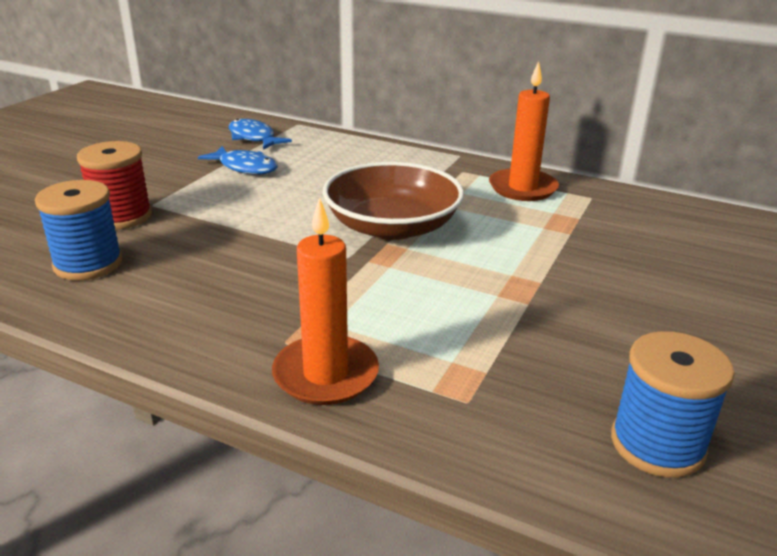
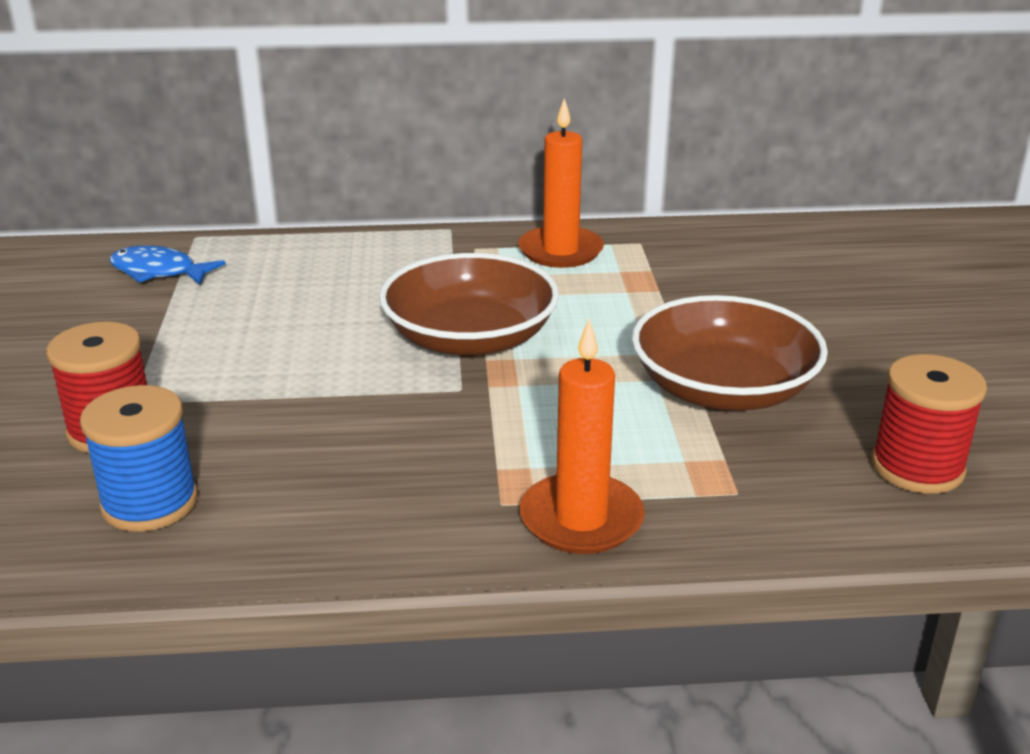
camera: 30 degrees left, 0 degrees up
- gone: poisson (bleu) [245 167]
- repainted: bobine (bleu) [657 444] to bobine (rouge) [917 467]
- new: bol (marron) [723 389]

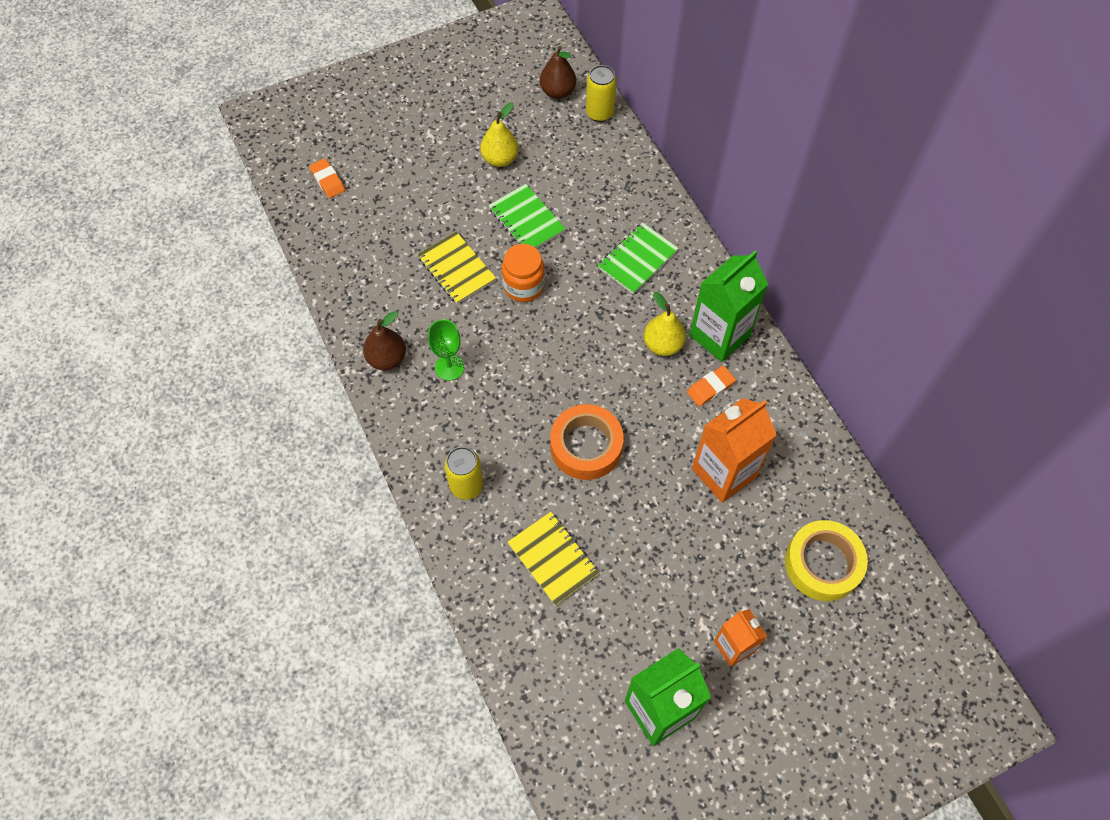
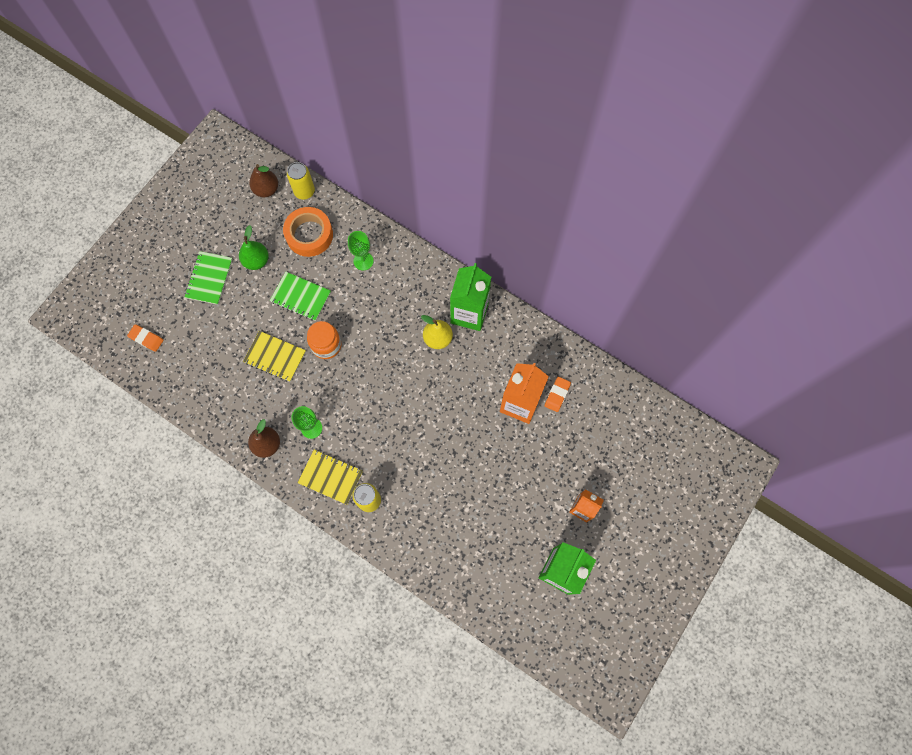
camera: 30 degrees left, 10 degrees up
- repainted: poire (jaune) [500 159] to poire (vert) [256 261]
- shifted: carnet (jaune) [553 559] to [330 477]
- shifted: ruban adhésif (orange) [586 446] to [309 235]
- shifted: carnet (vert) [637 260] to [209 278]
- shifted: gomme (orange) [710 388] to [557 395]
- gone: ruban adhésif (jaune) [823 564]
- new: verre à pied (vert) [363 261]

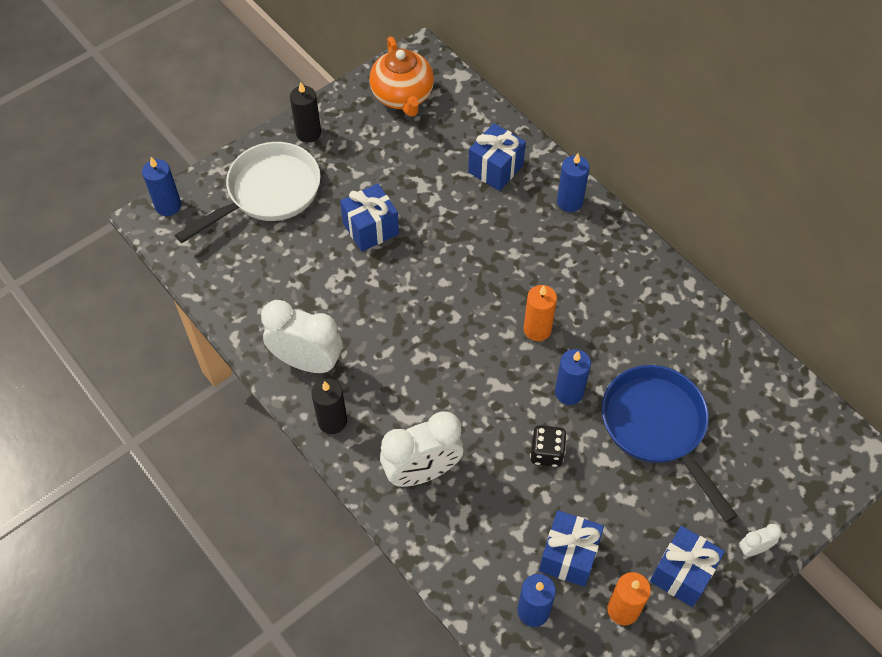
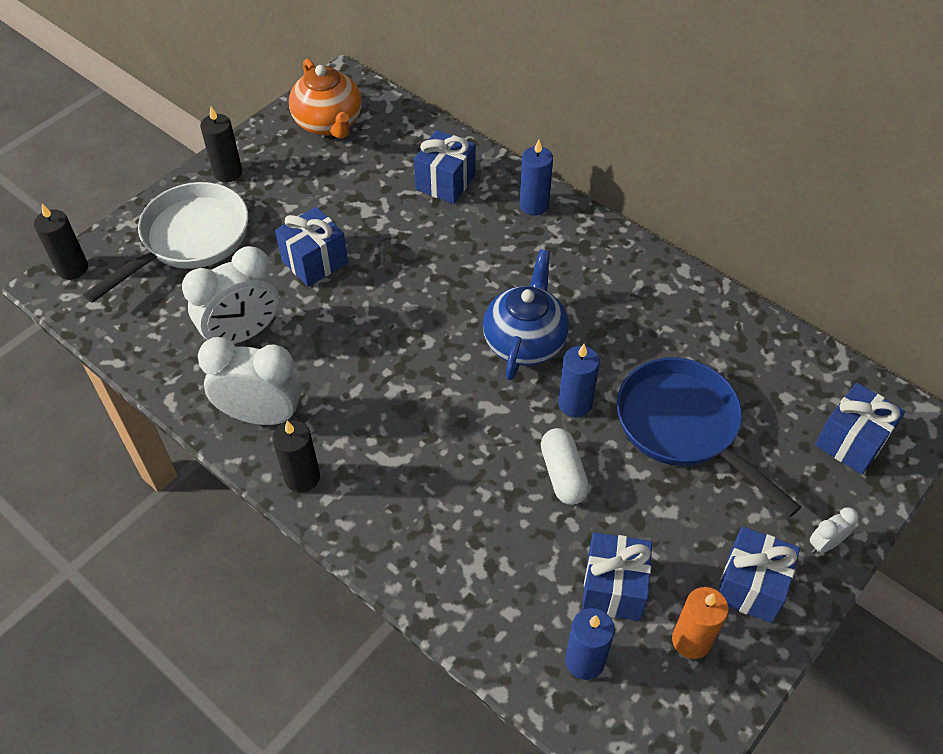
camera: 10 degrees left, 5 degrees down
- repainted: bougie (bleu) [168 206] to bougie (noir) [72 268]
- shifted: réveil (blanc) [422 472] to [243 334]
- swapped: bougie (orange) [537 329] to théière (bleu) [525 341]
- swapped: dé (noir) [546 453] to gélule (blanc) [563 474]
- new: cadeau (bleu) [851 442]

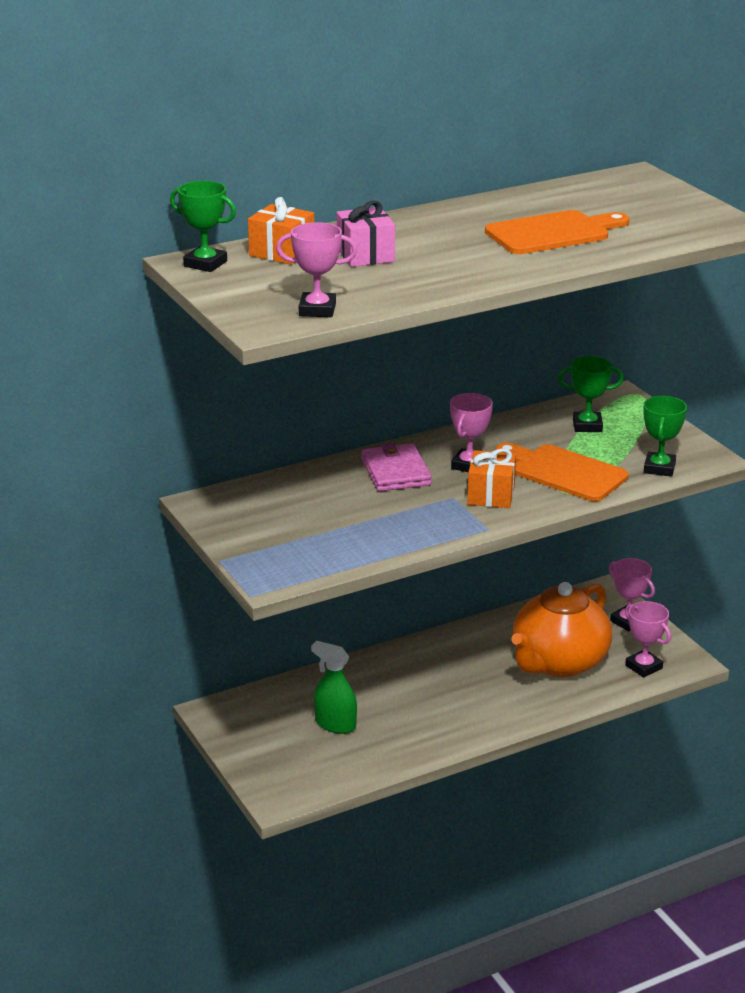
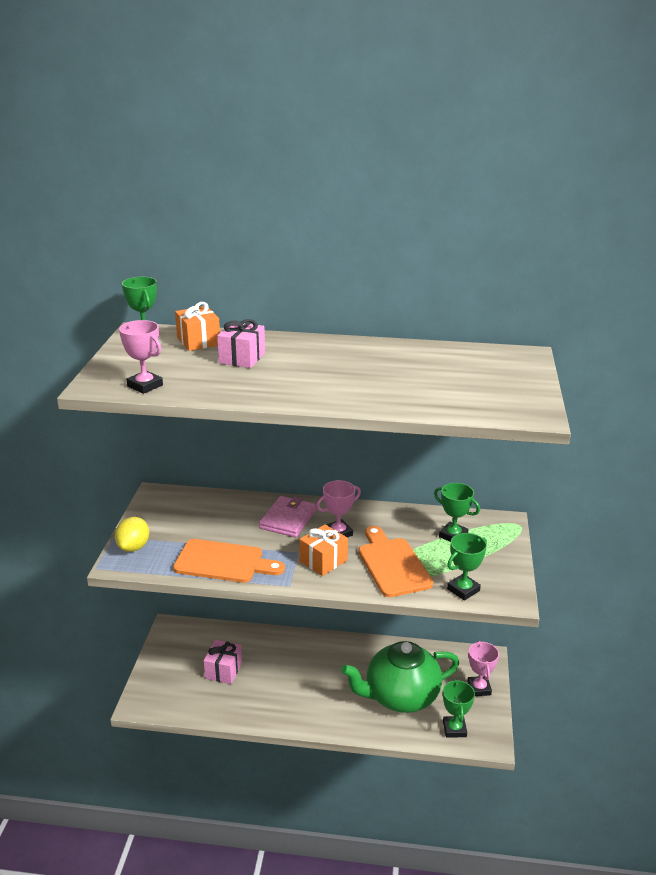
camera: 35 degrees right, 0 degrees up
- swapped: vaporisateur (vert) [335 724] to cadeau (rose) [223 670]
- shifted: planche à découper (orange) [553 233] to [223 562]
- repainted: théière (orange) [558 663] to théière (vert) [400 696]
- repainted: trophée (rose) [643 667] to trophée (vert) [454 729]
- new: citron (jaune) [134 547]

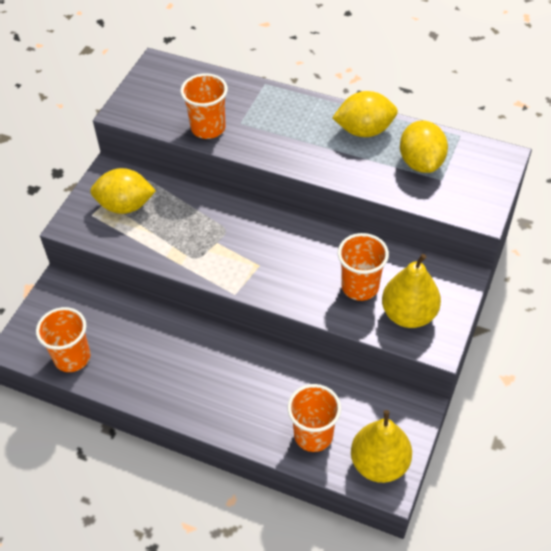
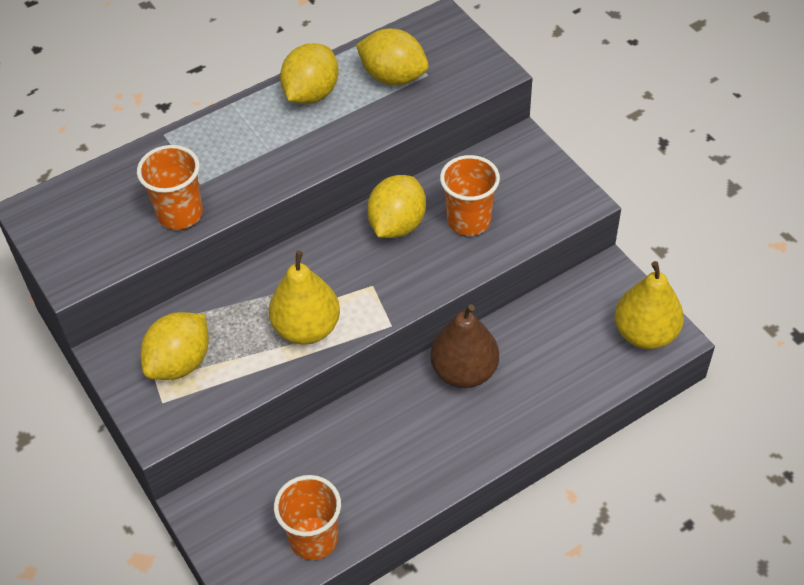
camera: 55 degrees left, 0 degrees up
- gone: gobelet (orange) [313 435]
- shifted: poire (jaune) [408 314] to [307 328]
- new: citron (jaune) [397 225]
- new: poire (marron) [464 371]

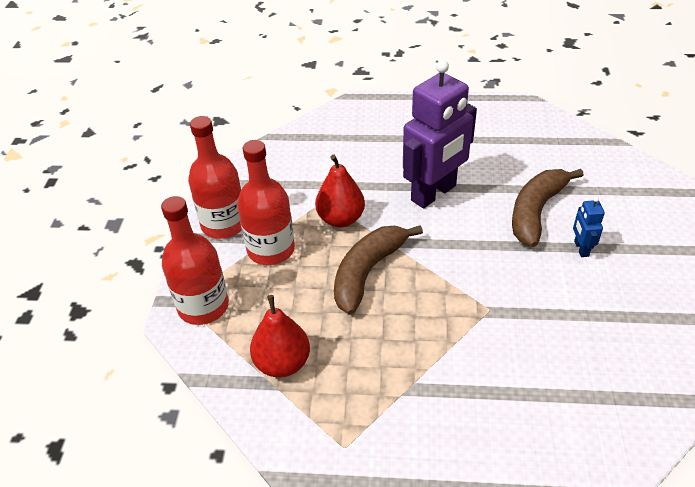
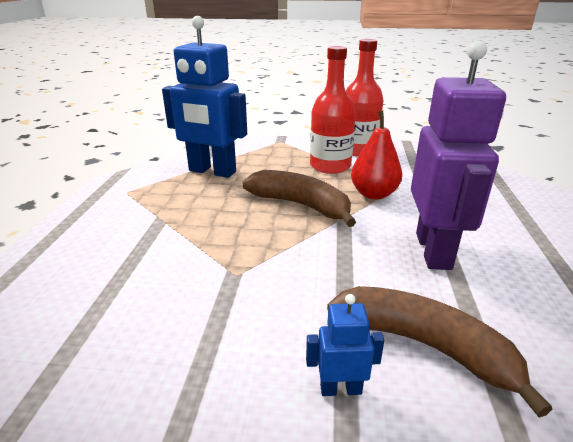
camera: 90 degrees right, 15 degrees down
- gone: bouteille (rouge) [203 306]
- swapped: poire (rouge) [282 363] to robot (bleu) [212 171]
- rotated: robot (violet) [434 193] = [434 251] 135 degrees counterclockwise

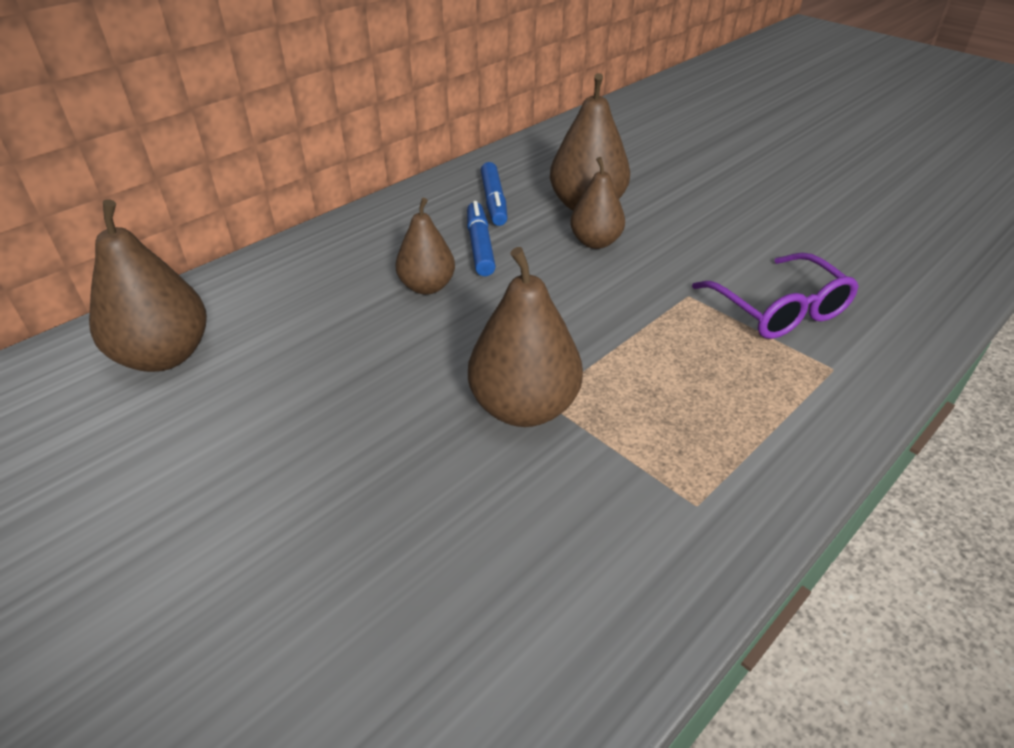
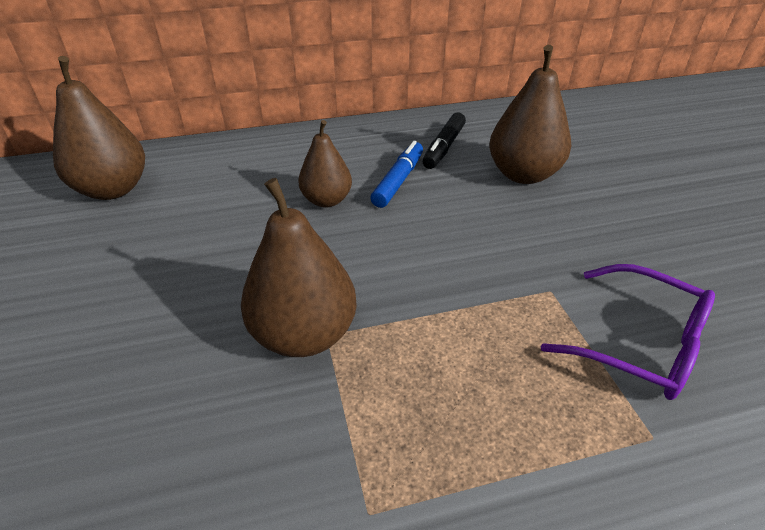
camera: 30 degrees right, 0 degrees up
- repainted: feutre (bleu) [493 201] to feutre (noir) [443 147]
- gone: poire (marron) [595 242]
- rotated: lunettes (violet) [779 310] = [640 344] 60 degrees counterclockwise

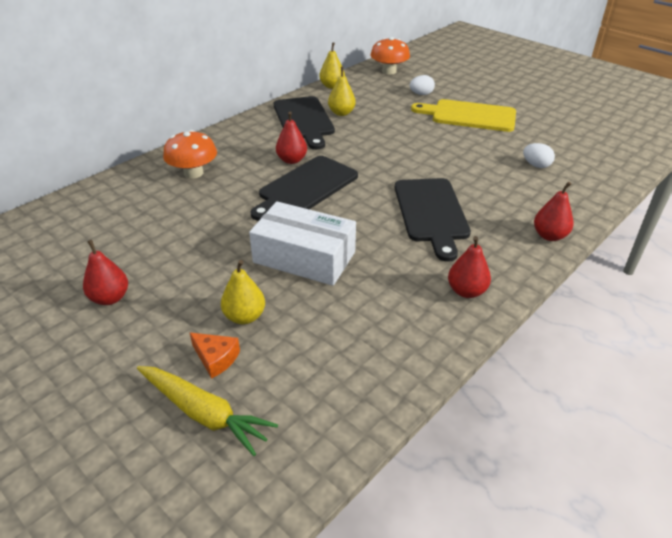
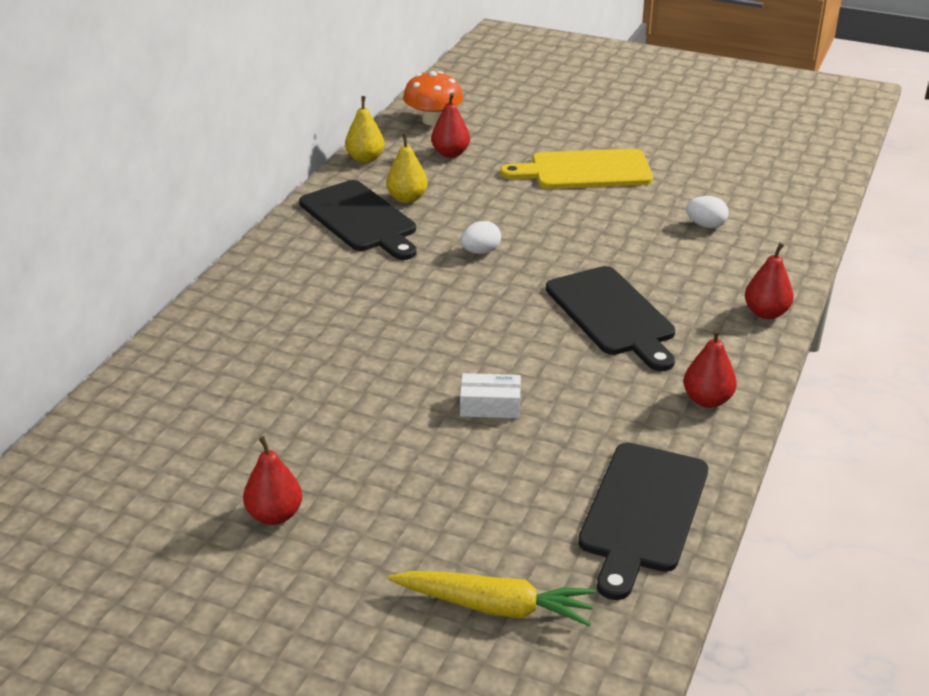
camera: 20 degrees left, 5 degrees down
- gone: champignon (orange) [193 173]
- gone: fromage (orange) [216 358]
- gone: poire (jaune) [244 316]
- scaled: boîte (blanc) [304 257] = [490 405] x0.50
- shifted: planche à découper (noir) [305 187] to [642 512]
- shifted: poire (rouge) [292 160] to [450 153]
- shifted: œuf (blanc) [421 94] to [480 252]

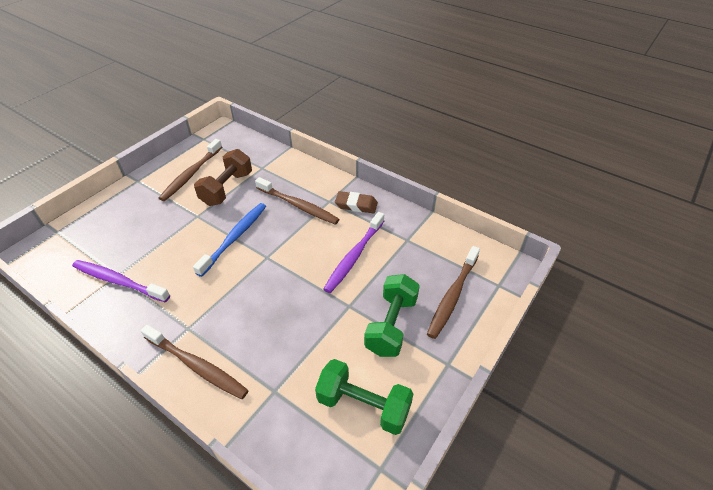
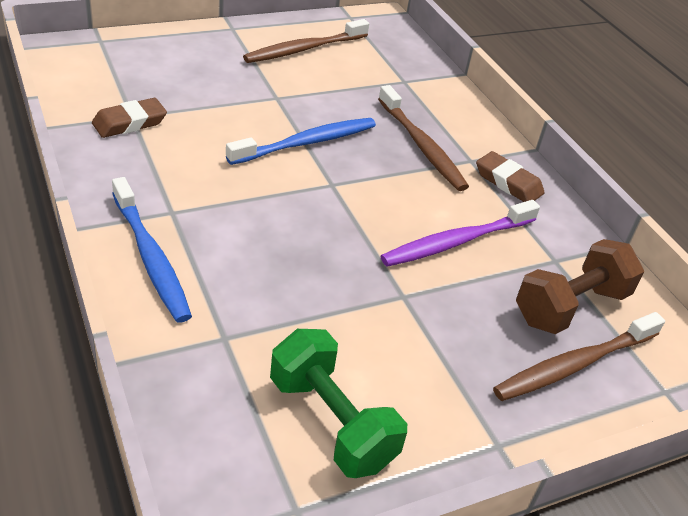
camera: 25 degrees right, 5 degrees down
- swapped: brosse à dents (violet) [119 281] to gomme (marron) [129 123]
- repainted: brosse à dents (marron) [197 366] to brosse à dents (bleu) [151 257]
- shifted: haltère (marron) [227 188] to [570 306]
- gone: haltère (vert) [391 325]

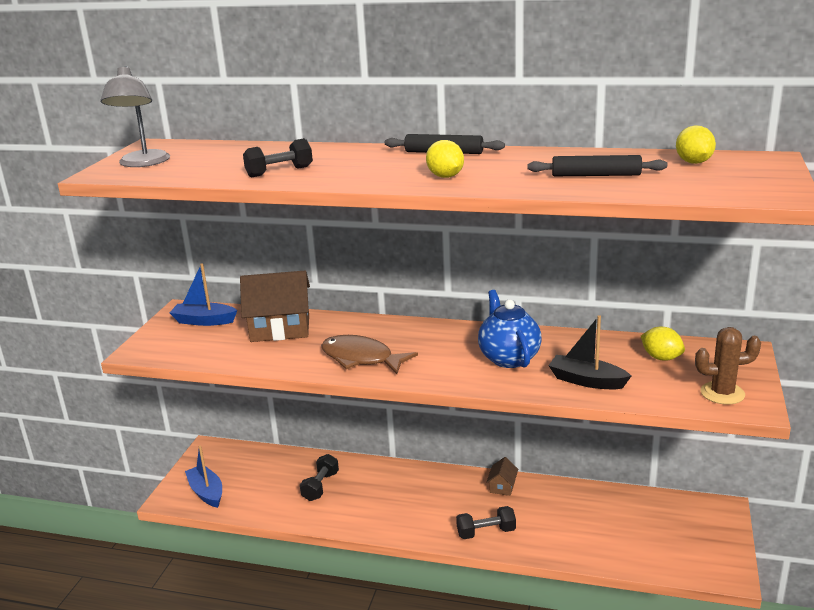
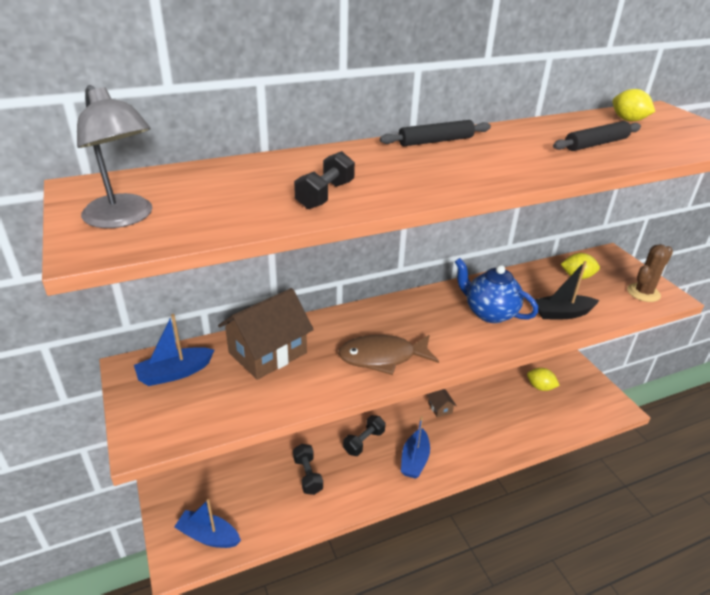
camera: 40 degrees left, 10 degrees up
- shifted: citron (jaune) [445 176] to [540 387]
- shifted: haltère (noir) [486 532] to [364 442]
- new: bateau (bleu) [414 460]

